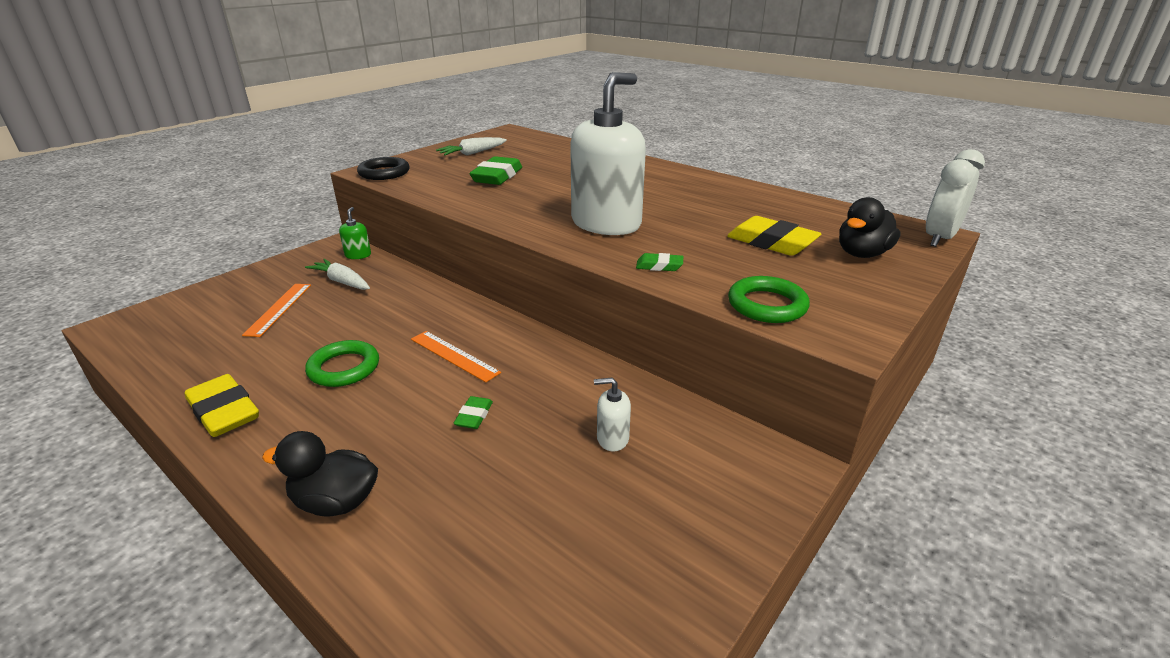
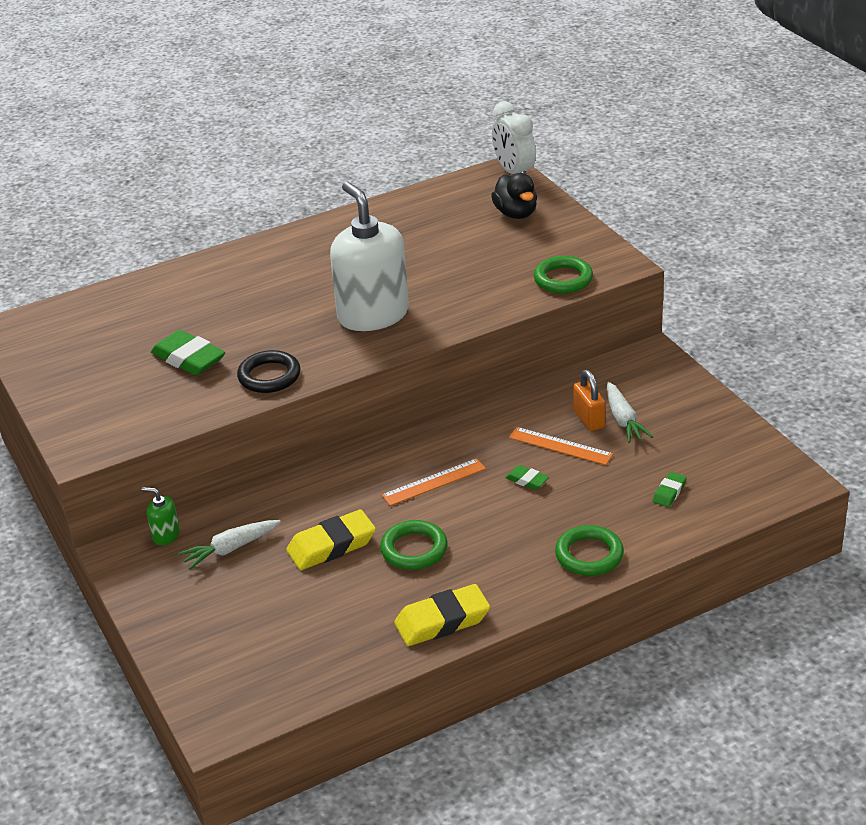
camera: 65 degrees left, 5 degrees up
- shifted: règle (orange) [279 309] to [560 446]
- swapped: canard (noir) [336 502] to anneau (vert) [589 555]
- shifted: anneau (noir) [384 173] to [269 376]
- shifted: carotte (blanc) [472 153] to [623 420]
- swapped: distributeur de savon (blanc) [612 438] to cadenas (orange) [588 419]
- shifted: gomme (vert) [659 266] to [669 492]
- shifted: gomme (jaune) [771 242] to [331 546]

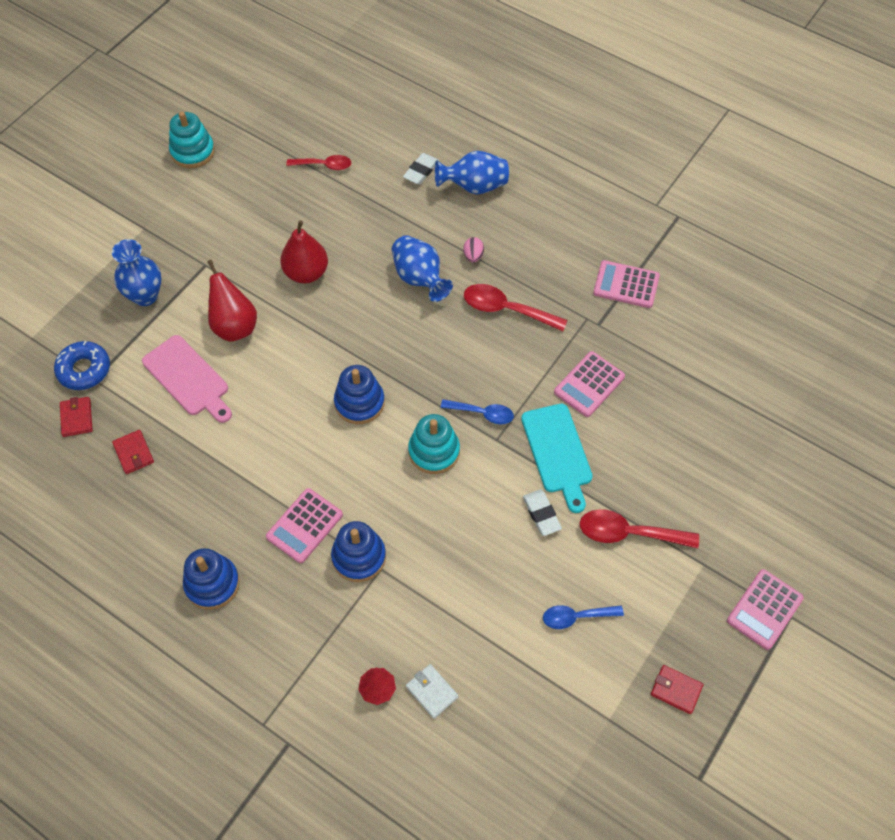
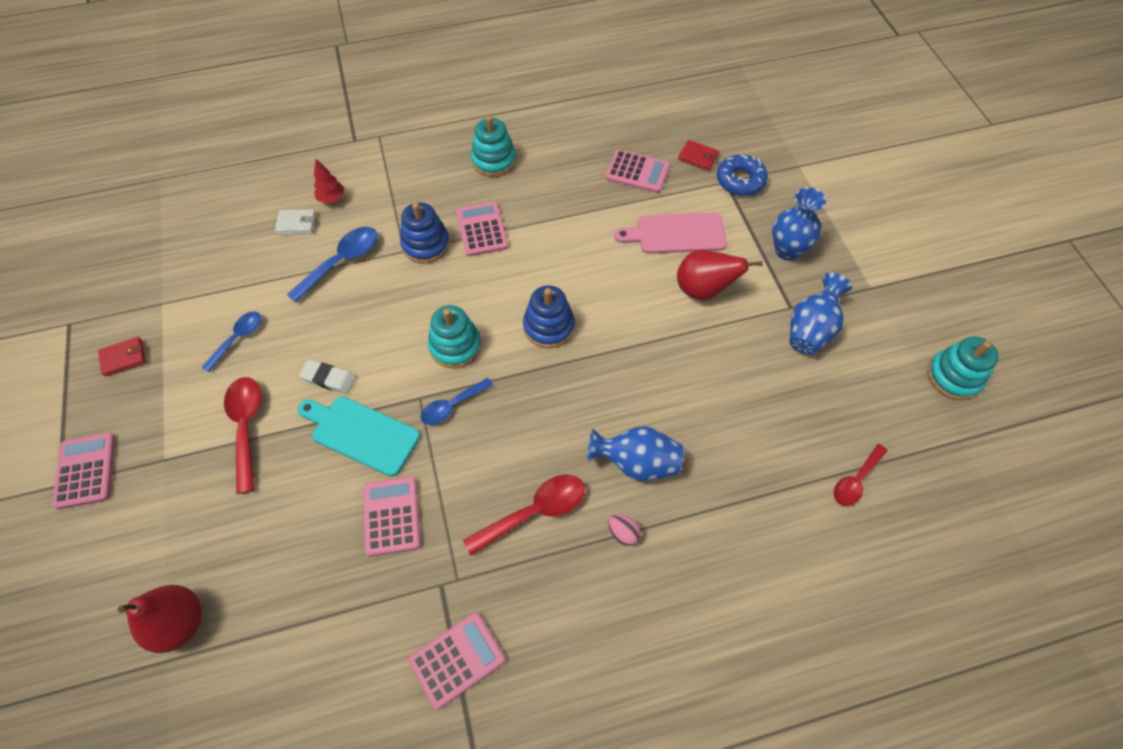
camera: 130 degrees right, 0 degrees up
- swapped: portefeuille (rouge) [134 453] to calculatrice (rose) [637 172]
- repainted: jouet à empiler (bleu) [212 584] to jouet à empiler (turquoise) [494 161]
- shifted: poire (rouge) [306 273] to [180 623]
- gone: gomme (blanc) [421 171]
- shifted: vase (bleu) [474 186] to [811 330]
- rotated: cuillère (rouge) [628 533] = [246 427] 60 degrees counterclockwise
- new: cuillère (bleu) [342 262]

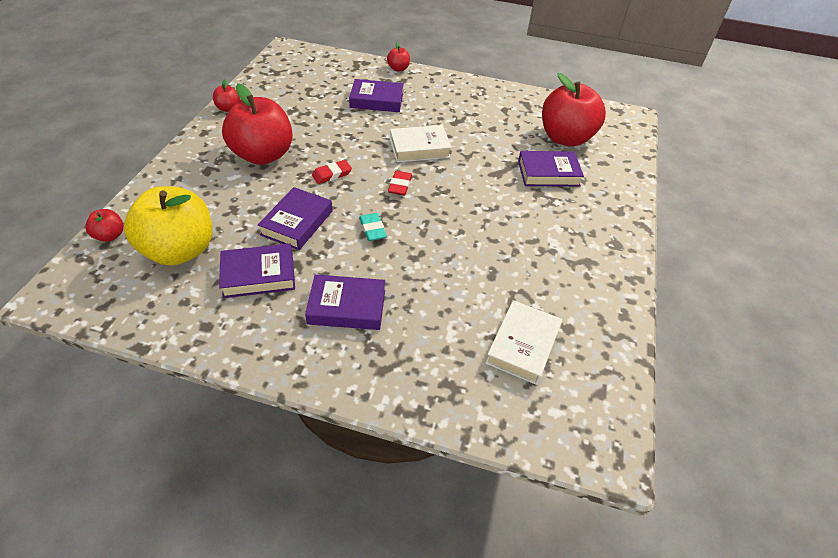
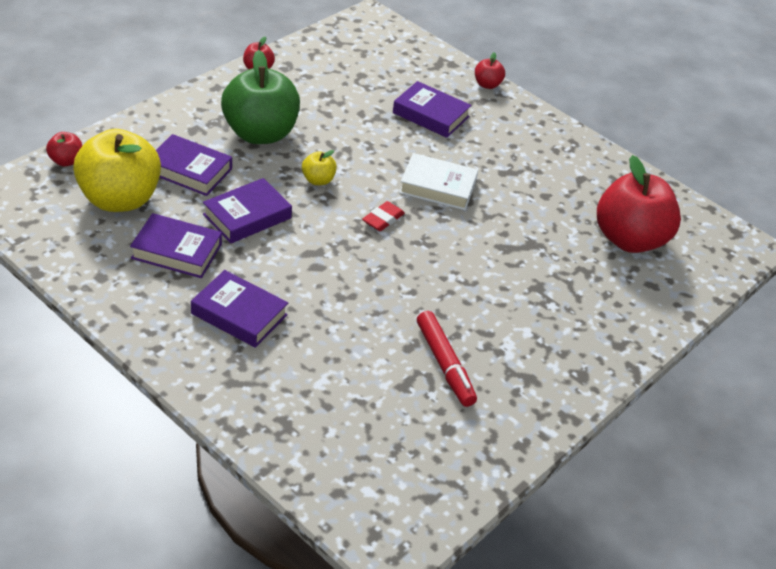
camera: 25 degrees right, 5 degrees down
- repainted: pomme (rouge) [263 155] to pomme (vert) [260 133]
- swapped: gomme (rouge) [332 174] to pomme (jaune) [318 180]
- gone: gomme (turquoise) [372 229]
- gone: livre (blanc) [523 345]
- shifted: livre (violet) [548 173] to [189 170]
- new: feutre (rouge) [444 364]

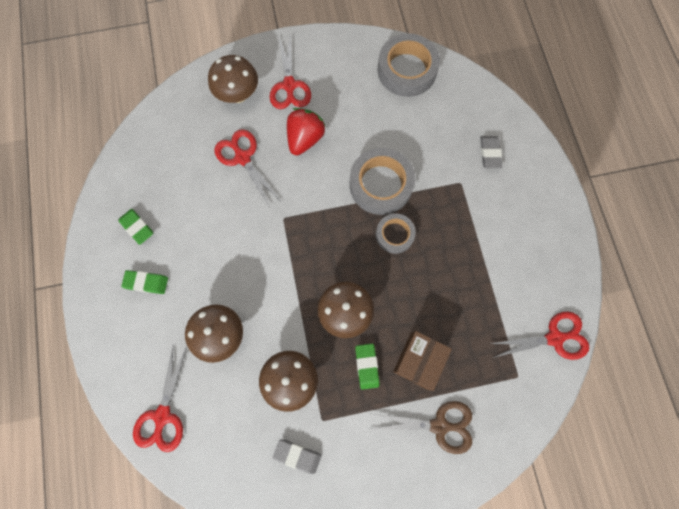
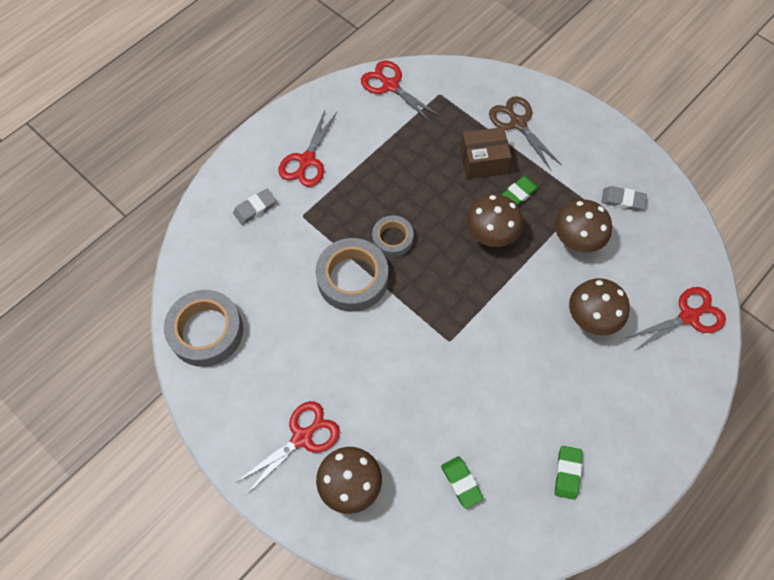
camera: 125 degrees left, 10 degrees down
- shifted: gomme (vert) [146 282] to [461 482]
- shifted: ciseaux (rouge) [242 157] to [306 161]
- rotated: gomme (gris) [297 455] = [622 200] 60 degrees counterclockwise
- gone: fraise (rouge) [305 139]

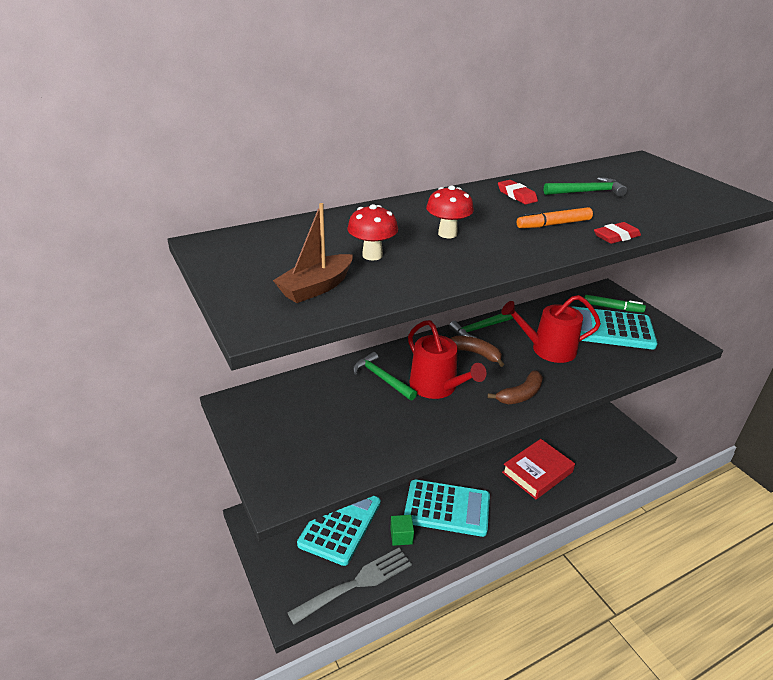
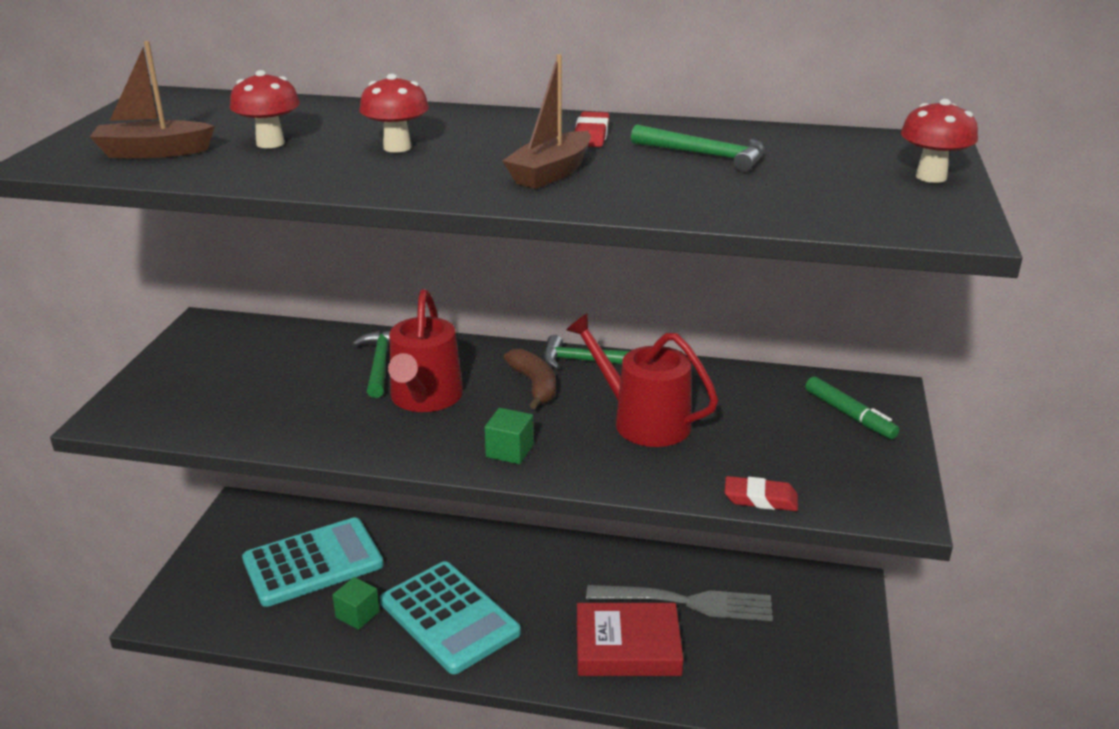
camera: 40 degrees right, 5 degrees down
- shifted: fourchette (gris) [355 584] to [686 603]
- swapped: banane (marron) [520 395] to cube (vert) [509 451]
- swapped: feutre (orange) [553 224] to bateau (marron) [551 173]
- gone: calculatrice (turquoise) [610 329]
- shifted: gomme (rouge) [616 236] to [760 499]
- new: champignon (rouge) [931 177]

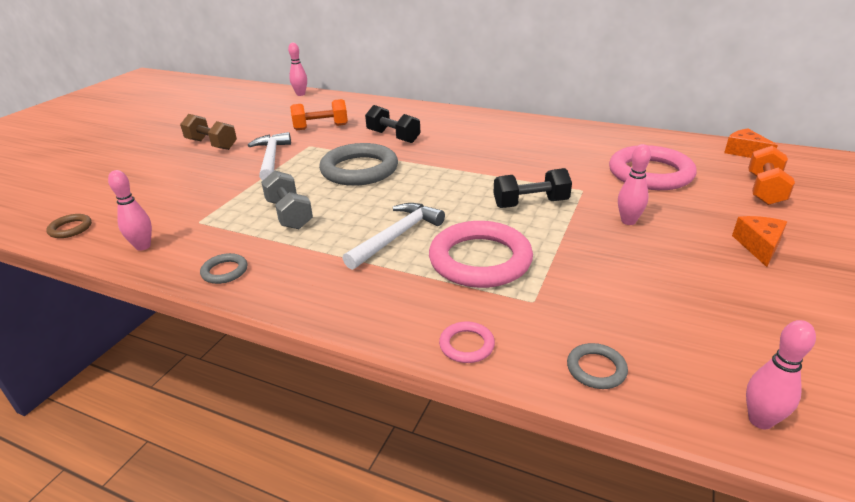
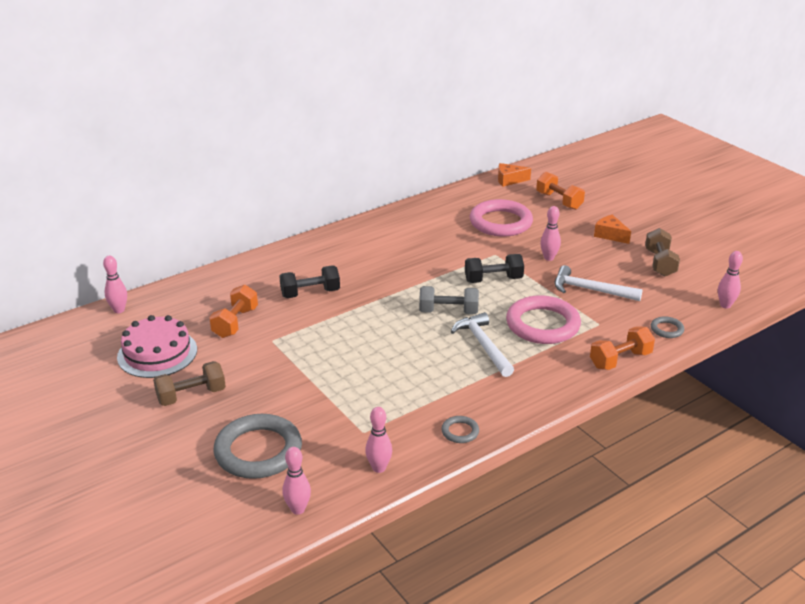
camera: 60 degrees left, 0 degrees up
- swapped: anneau (marron) [70 229] to quille (rose) [298 509]
- shifted: marteau (blanc) [271 158] to [590 290]
- shifted: haltère (gris) [289 214] to [448 312]
- shifted: anneau (gris) [359 170] to [258 451]
- swapped: anneau (rose) [466 345] to haltère (orange) [620 360]
- rotated: haltère (noir) [530 204] = [493 280] 60 degrees clockwise
- new: gâteau (rose) [157 353]
- new: haltère (marron) [660 263]

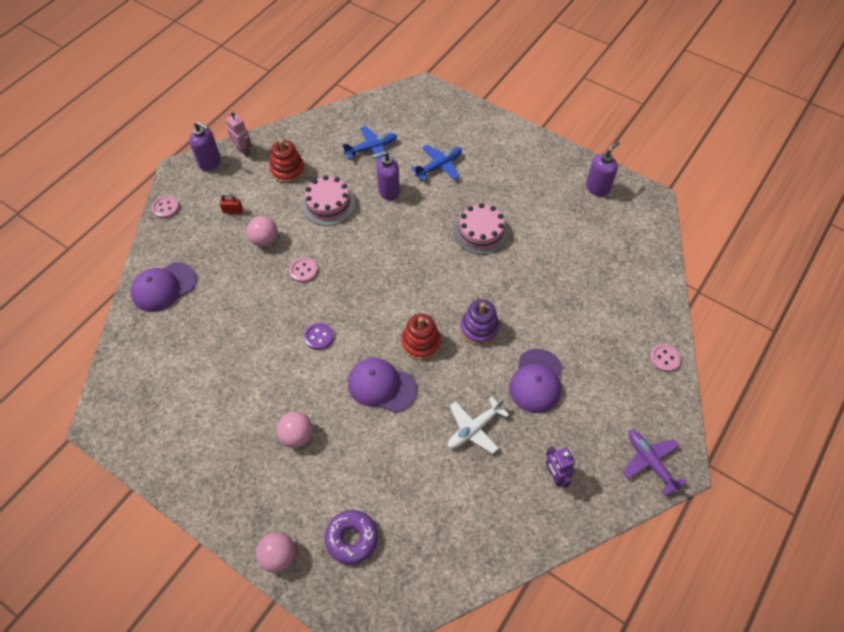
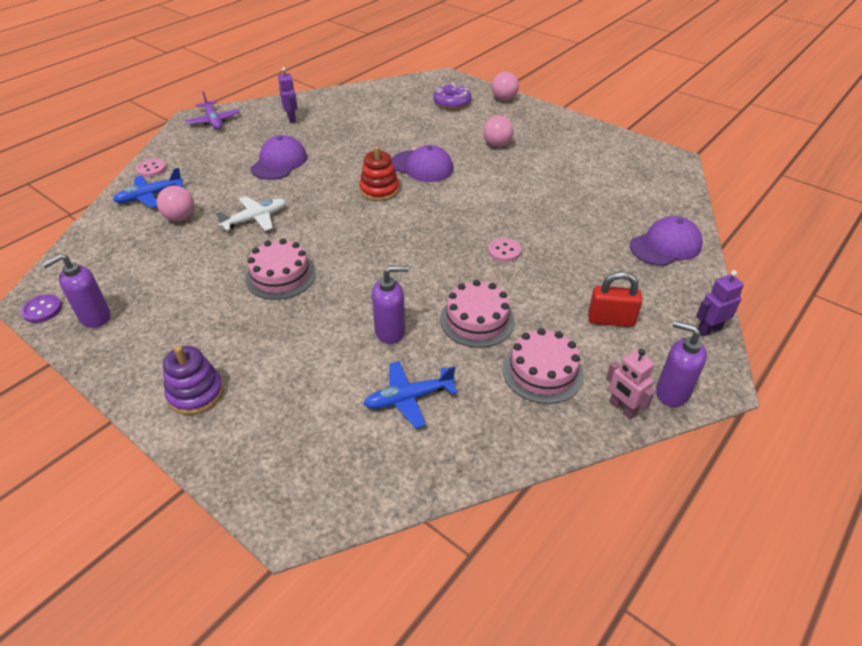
camera: 175 degrees left, 15 degrees down
- swapped: bouton (rose) [166 208] to robot (violet) [709 329]
- scaled: cadenas (rouge) [233 211] = [610 320] x1.67
- shifted: balle (rose) [265 240] to [180 217]
- swapped: jouet à empiler (rouge) [288 170] to gâteau (rose) [542 371]
- shifted: bouton (violet) [318 337] to [42 310]
- shifted: avion (bleu) [439 166] to [149 196]
- shifted: avion (blanc) [474 428] to [255 219]
- shifted: jouet à empiler (violet) [479 328] to [196 393]

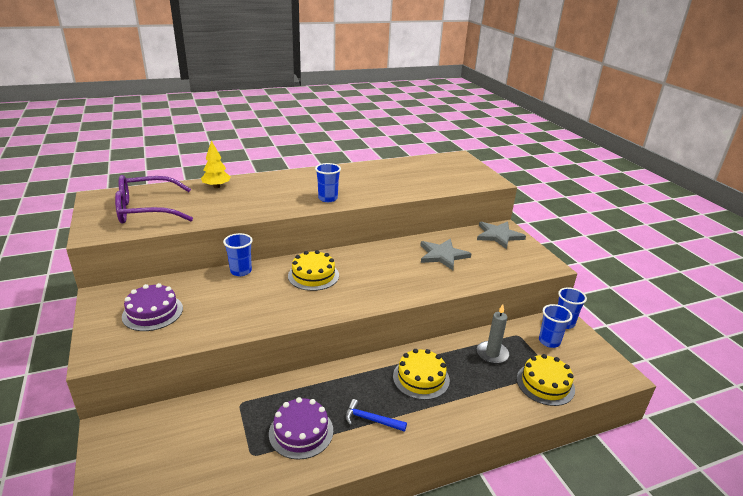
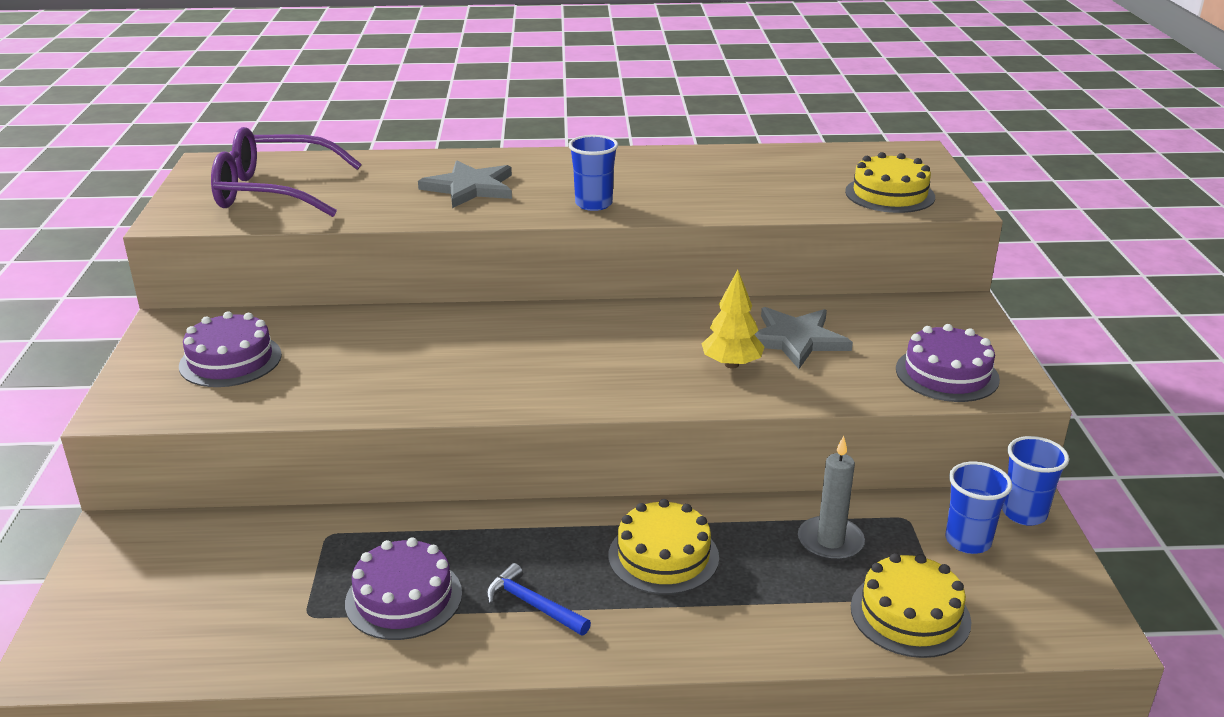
camera: 20 degrees right, 0 degrees up
- shifted: arbre (jaune) [216 186] to [731 364]
- gone: gobelet (bleu) [241 271]
- shifted: gâteau (jaune) [313 275] to [889 194]
- shifted: étoile (gris) [498 235] to [470 188]
- new: gâteau (violet) [947 374]

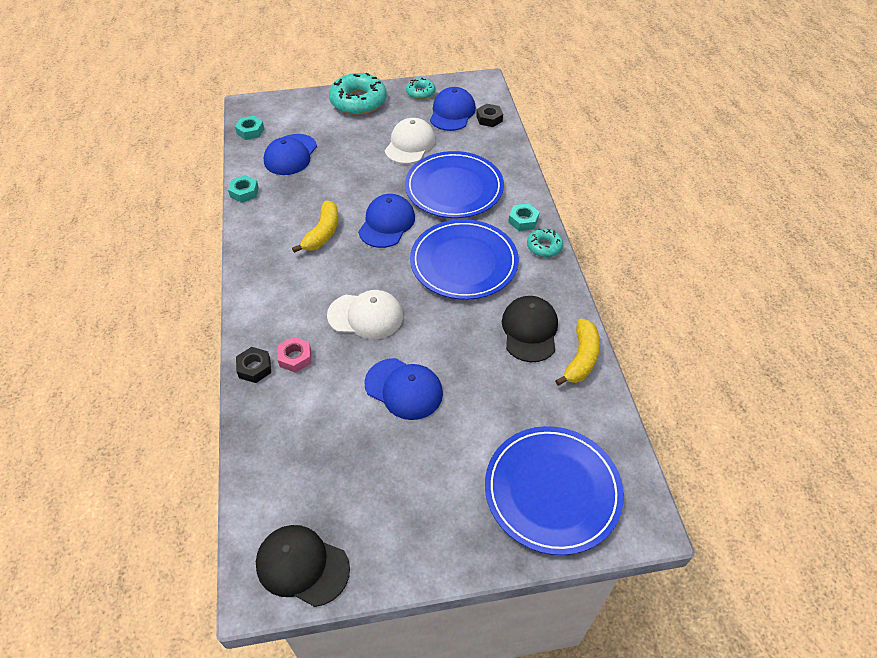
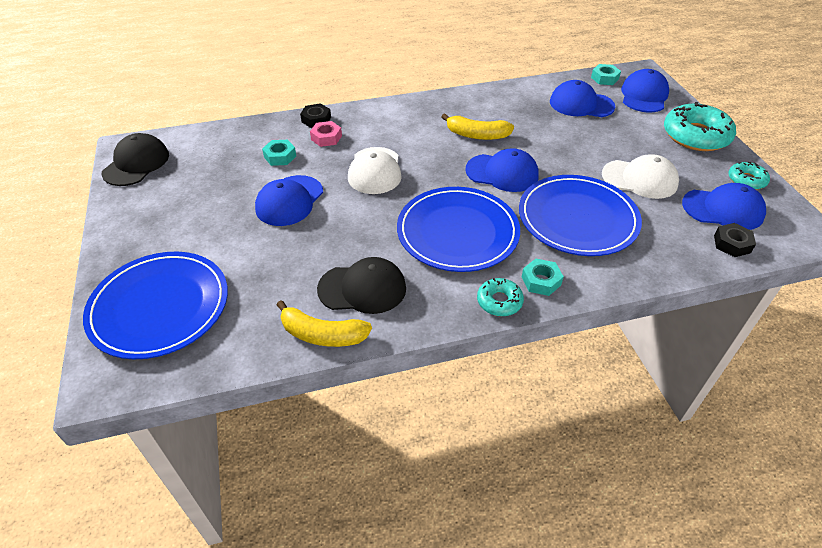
camera: 85 degrees right, 5 degrees down
- shifted: écrou (turquoise) [244 192] to [280 156]
- new: casquette (bleu) [644 95]

